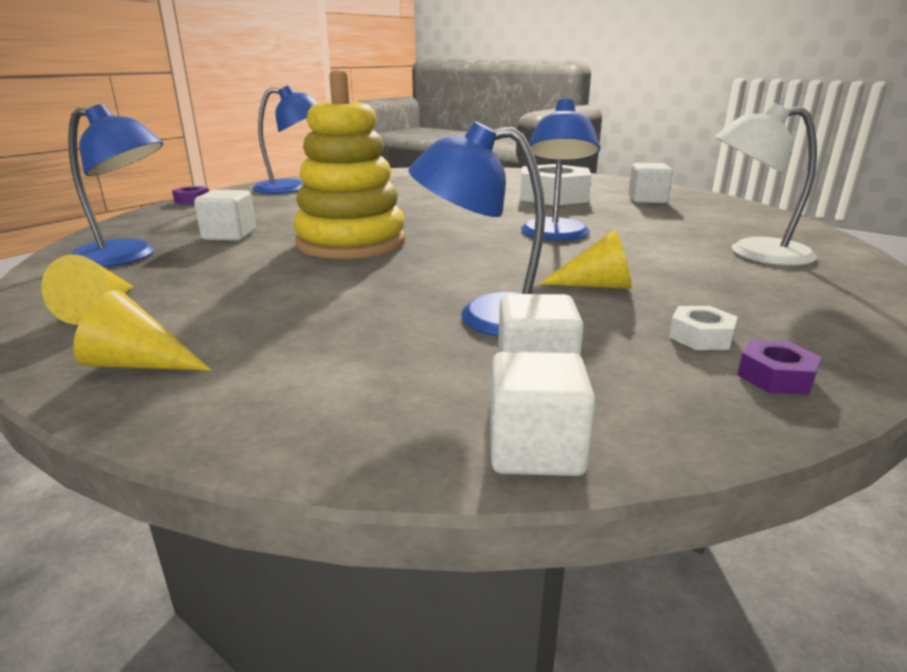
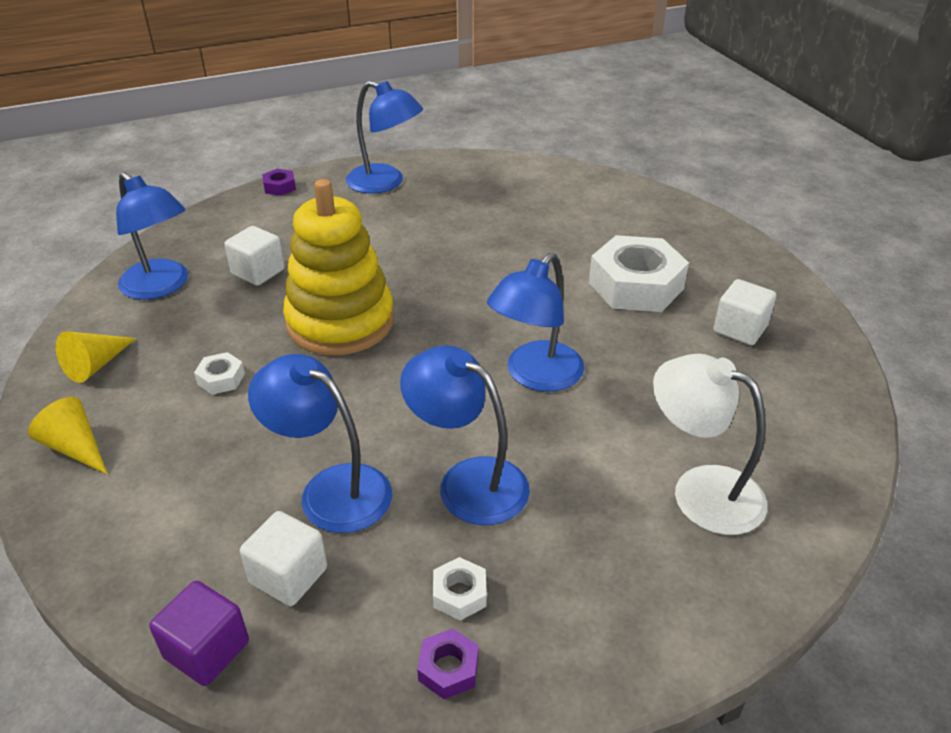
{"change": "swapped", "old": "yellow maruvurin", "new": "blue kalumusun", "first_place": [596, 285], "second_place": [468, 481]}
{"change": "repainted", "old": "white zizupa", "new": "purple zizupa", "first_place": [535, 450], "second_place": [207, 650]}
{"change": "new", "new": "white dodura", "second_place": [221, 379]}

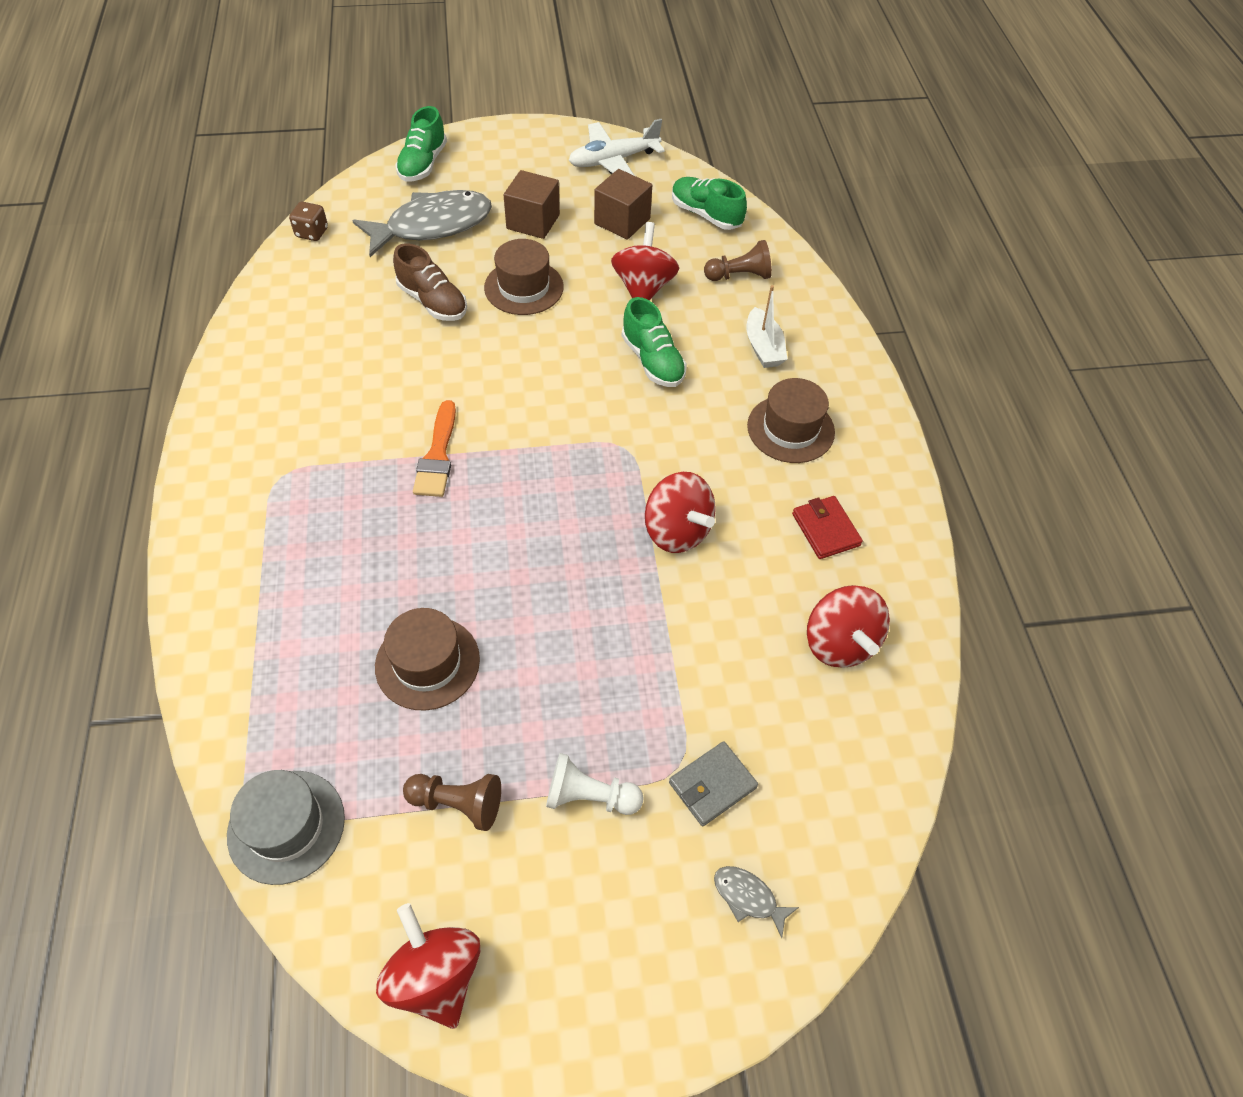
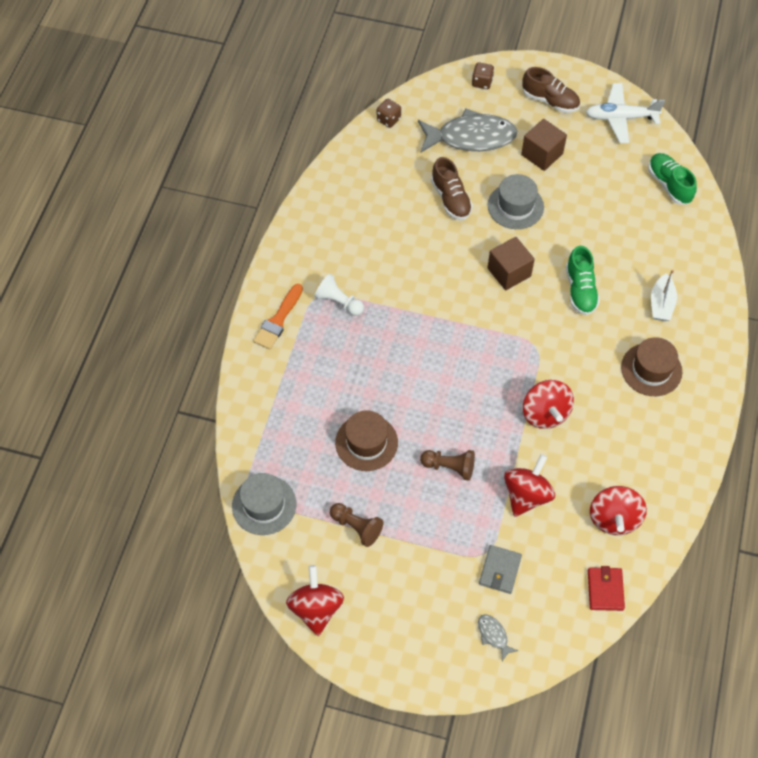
{"change": "swapped", "old": "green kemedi", "new": "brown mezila", "first_place": [423, 164], "second_place": [482, 82]}
{"change": "shifted", "old": "brown zizupa", "first_place": [622, 221], "second_place": [509, 272]}
{"change": "shifted", "old": "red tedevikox", "first_place": [643, 288], "second_place": [526, 495]}
{"change": "repainted", "old": "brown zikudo", "new": "grey zikudo", "first_place": [524, 287], "second_place": [515, 206]}
{"change": "shifted", "old": "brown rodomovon", "first_place": [739, 276], "second_place": [449, 467]}
{"change": "shifted", "old": "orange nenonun", "first_place": [437, 455], "second_place": [278, 320]}
{"change": "shifted", "old": "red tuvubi", "first_place": [825, 529], "second_place": [605, 590]}
{"change": "rotated", "old": "grey tuvubi", "first_place": [712, 785], "second_place": [500, 570], "degrees": -60}
{"change": "shifted", "old": "white rodomovon", "first_place": [589, 796], "second_place": [339, 302]}
{"change": "new", "new": "brown kemedi", "second_place": [550, 101]}

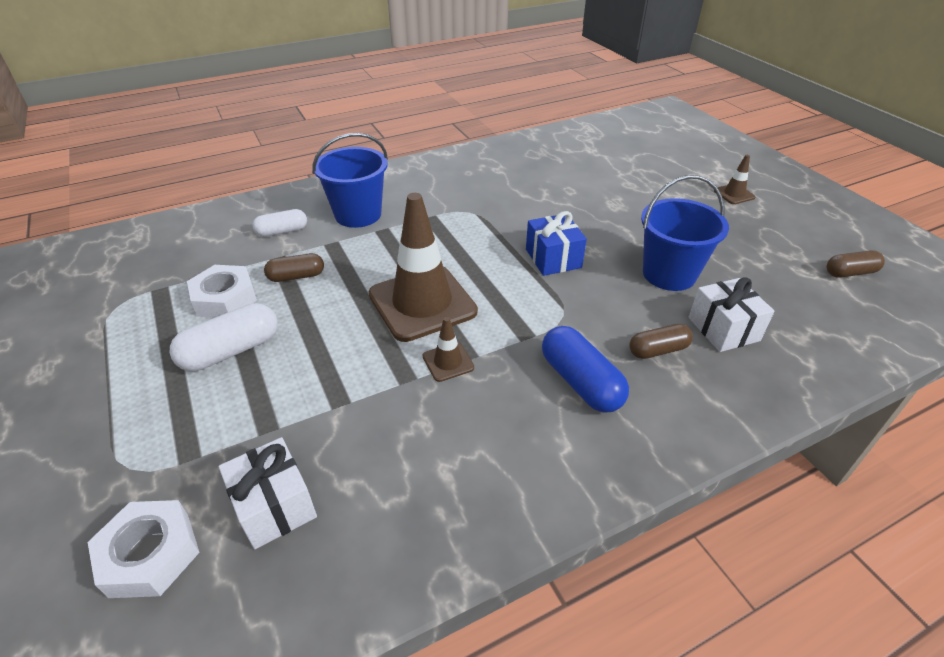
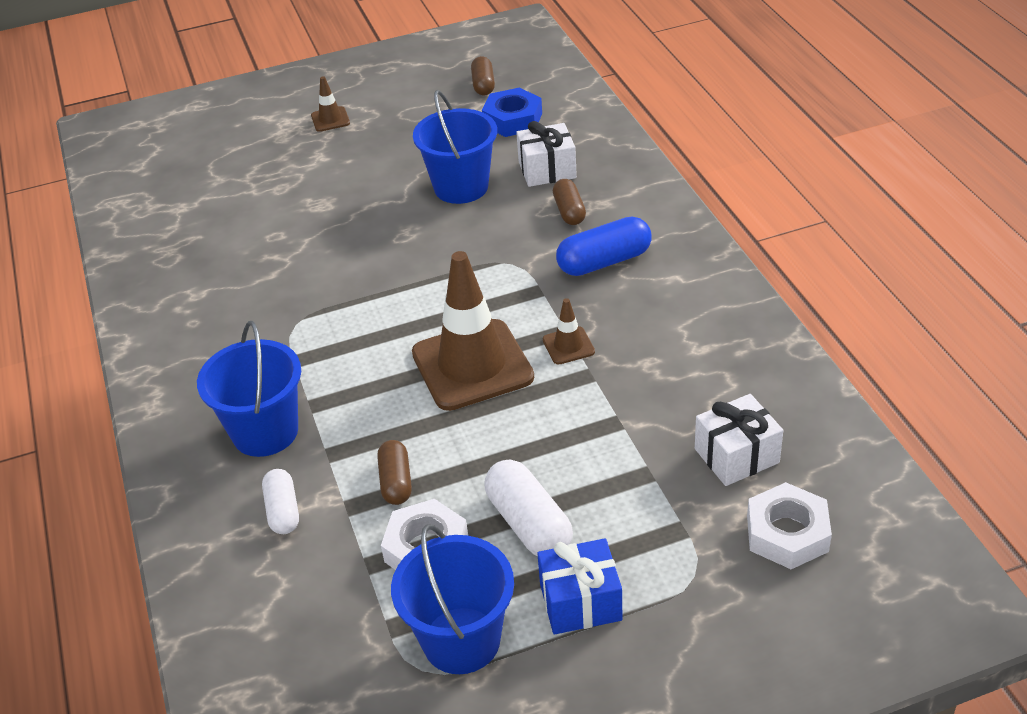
{"change": "shifted", "old": "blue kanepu", "first_place": [553, 258], "second_place": [580, 602]}
{"change": "new", "new": "blue dodura", "second_place": [512, 119]}
{"change": "new", "new": "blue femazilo", "second_place": [461, 640]}

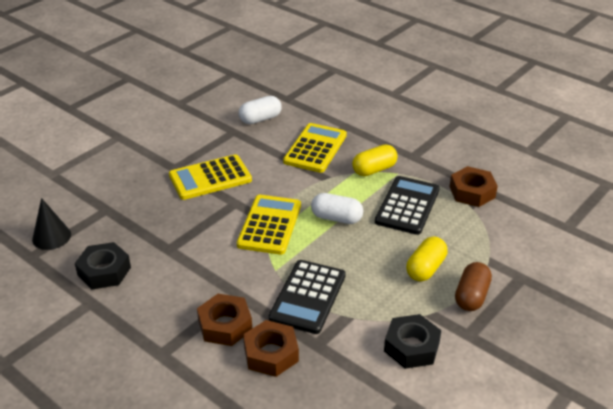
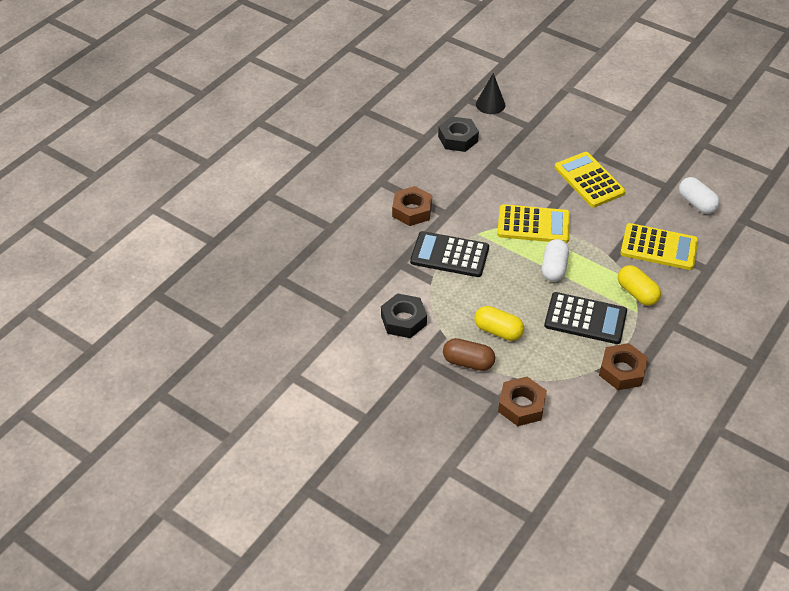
{"change": "shifted", "old": "brown dodura", "first_place": [271, 354], "second_place": [521, 405]}

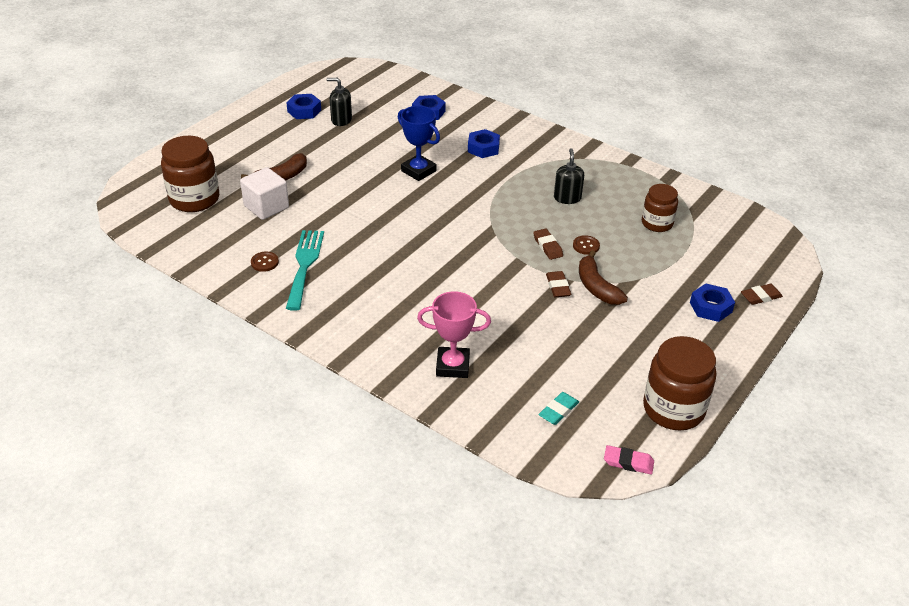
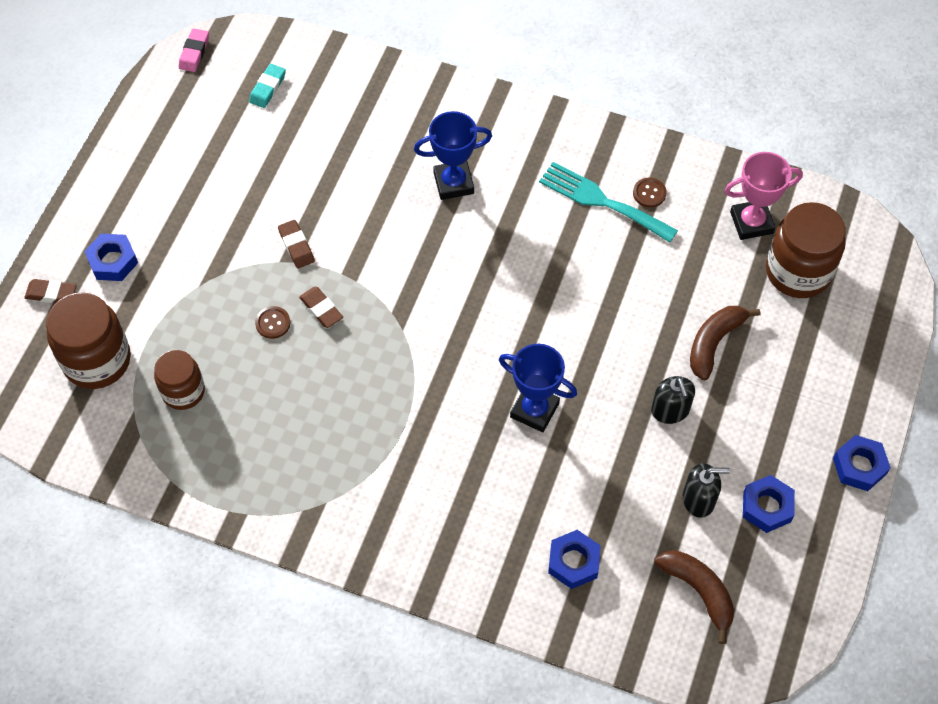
{"change": "shifted", "old": "blue dodura", "first_place": [483, 148], "second_place": [859, 466]}
{"change": "shifted", "old": "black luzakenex", "first_place": [567, 198], "second_place": [670, 410]}
{"change": "gone", "old": "white zizupa", "first_place": [266, 207]}
{"change": "rotated", "old": "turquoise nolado", "first_place": [304, 265], "second_place": [601, 201], "degrees": 135}
{"change": "shifted", "old": "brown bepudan", "first_place": [597, 287], "second_place": [698, 591]}
{"change": "rotated", "old": "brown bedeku", "first_place": [760, 296], "second_place": [51, 293], "degrees": 45}
{"change": "shifted", "old": "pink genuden", "first_place": [452, 366], "second_place": [751, 222]}
{"change": "shifted", "old": "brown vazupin", "first_place": [673, 409], "second_place": [97, 360]}
{"change": "rotated", "old": "pink bedeku", "first_place": [628, 462], "second_place": [194, 52], "degrees": -75}
{"change": "new", "new": "blue genuden", "second_place": [453, 183]}

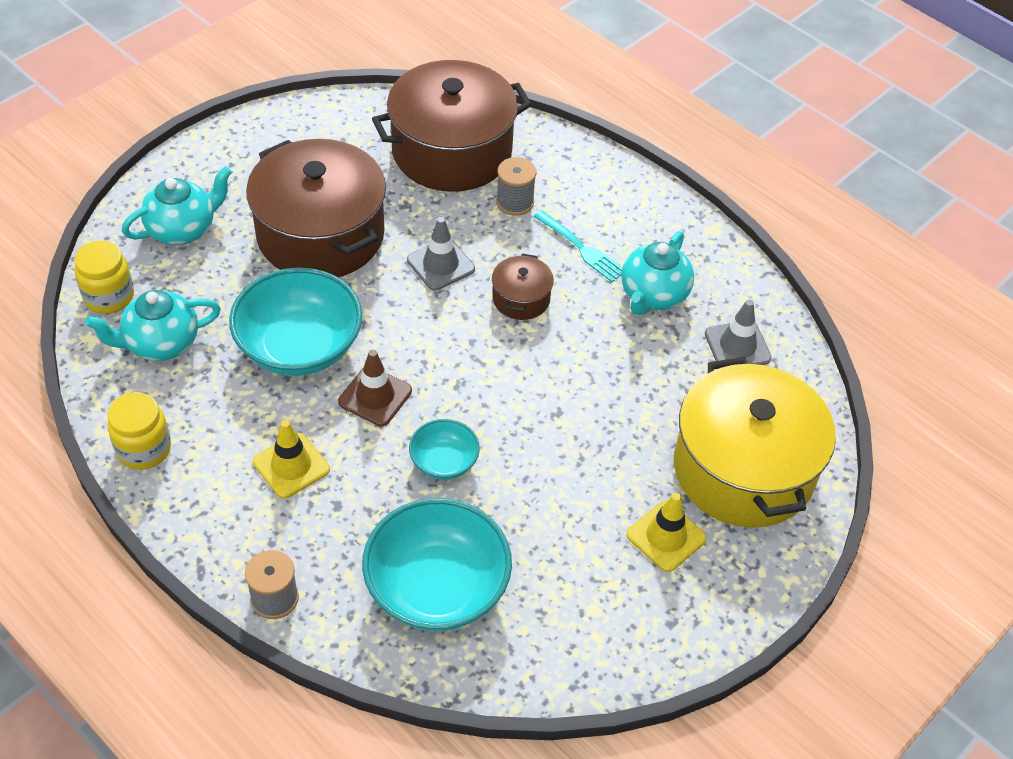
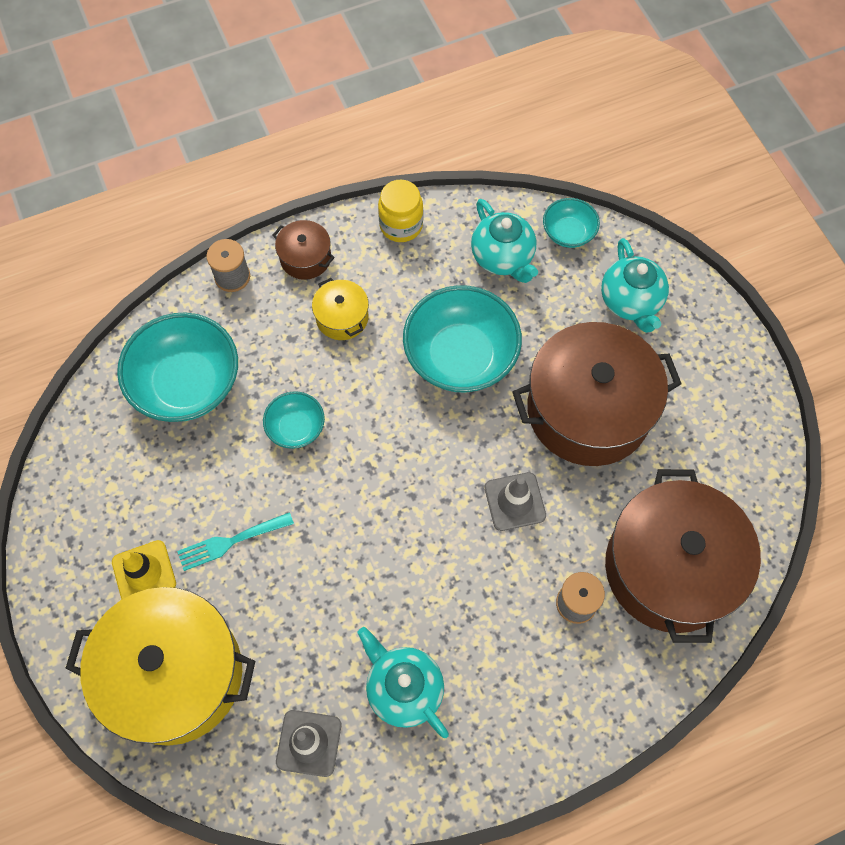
{"change": "shifted", "old": "turquoise nolado", "first_place": [581, 248], "second_place": [231, 541]}
{"change": "swapped", "old": "yellow vazupin", "new": "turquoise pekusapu", "first_place": [109, 296], "second_place": [568, 233]}
{"change": "shifted", "old": "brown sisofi", "first_place": [521, 298], "second_place": [305, 258]}
{"change": "rotated", "old": "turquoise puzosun", "first_place": [161, 343], "second_place": [503, 258], "degrees": 150}
{"change": "gone", "old": "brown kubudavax", "first_place": [375, 396]}
{"change": "swapped", "old": "yellow kubudavax", "new": "yellow sisofi", "first_place": [291, 465], "second_place": [342, 317]}

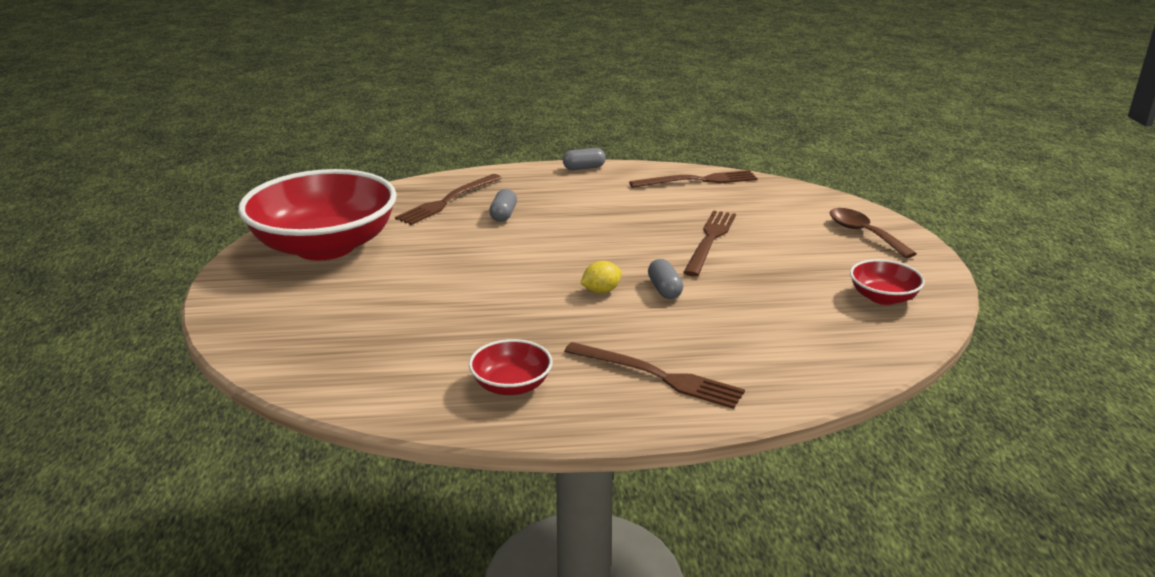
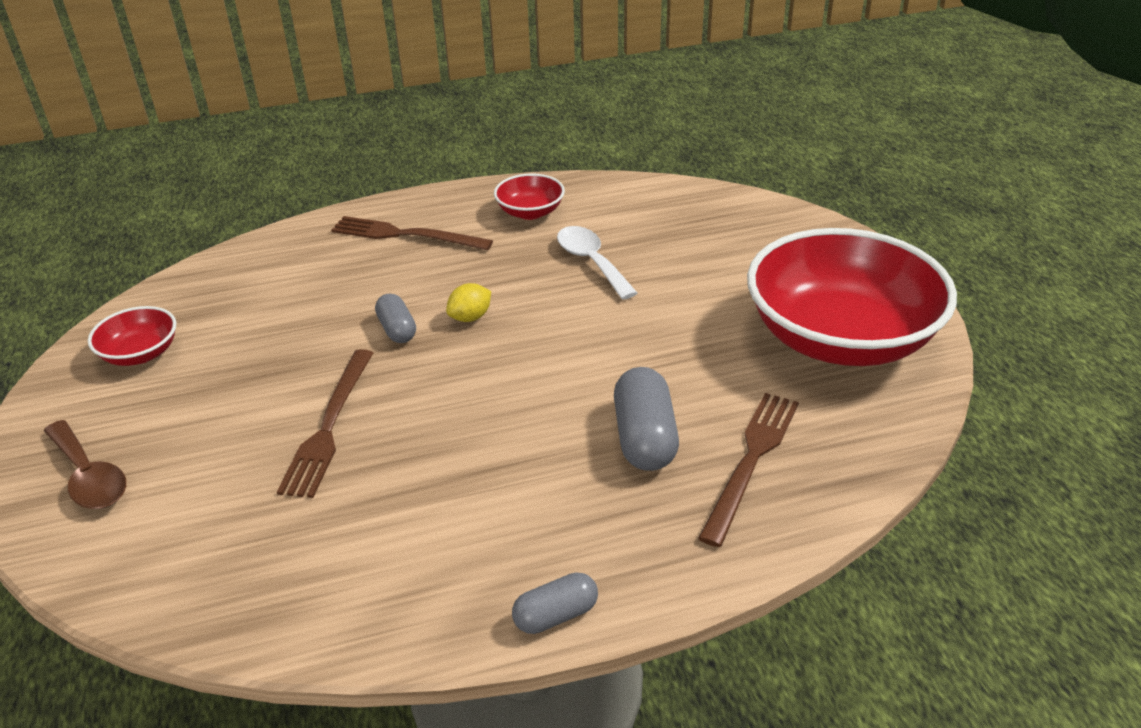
{"change": "gone", "old": "brown nolado", "first_place": [698, 180]}
{"change": "scaled", "old": "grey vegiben", "first_place": [503, 215], "second_place": [644, 438], "factor": 1.64}
{"change": "new", "new": "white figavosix", "second_place": [591, 262]}

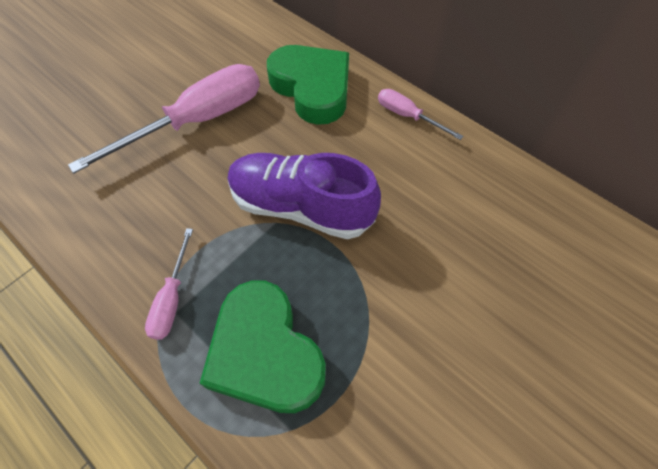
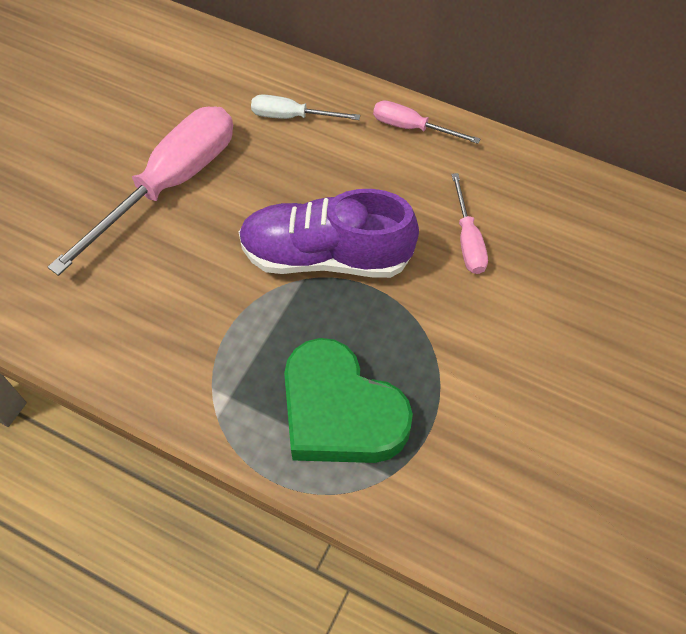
{"change": "swapped", "old": "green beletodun", "new": "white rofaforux", "first_place": [312, 88], "second_place": [292, 116]}
{"change": "shifted", "old": "pink rofaforux", "first_place": [172, 298], "second_place": [467, 240]}

